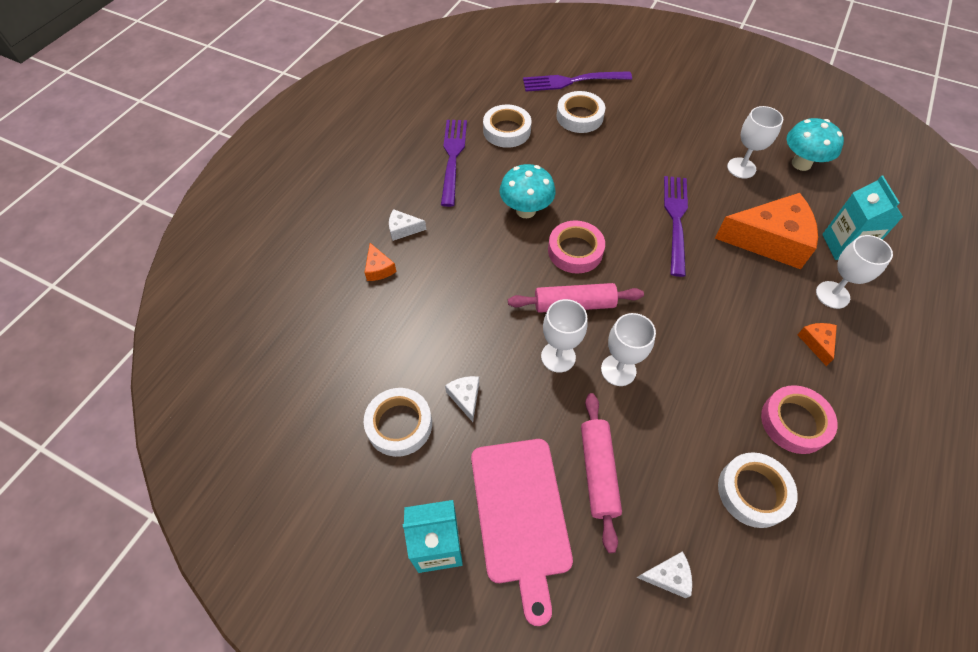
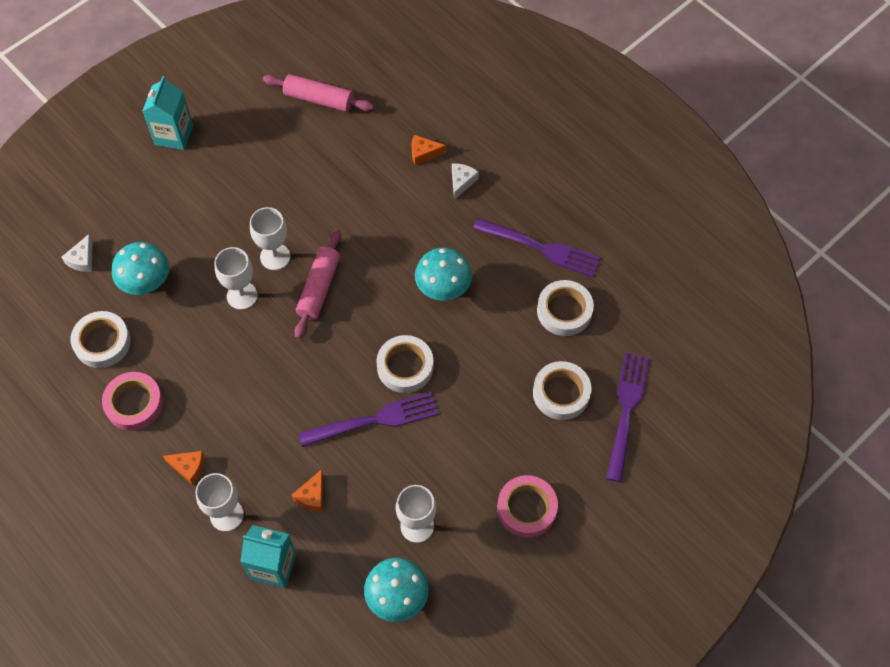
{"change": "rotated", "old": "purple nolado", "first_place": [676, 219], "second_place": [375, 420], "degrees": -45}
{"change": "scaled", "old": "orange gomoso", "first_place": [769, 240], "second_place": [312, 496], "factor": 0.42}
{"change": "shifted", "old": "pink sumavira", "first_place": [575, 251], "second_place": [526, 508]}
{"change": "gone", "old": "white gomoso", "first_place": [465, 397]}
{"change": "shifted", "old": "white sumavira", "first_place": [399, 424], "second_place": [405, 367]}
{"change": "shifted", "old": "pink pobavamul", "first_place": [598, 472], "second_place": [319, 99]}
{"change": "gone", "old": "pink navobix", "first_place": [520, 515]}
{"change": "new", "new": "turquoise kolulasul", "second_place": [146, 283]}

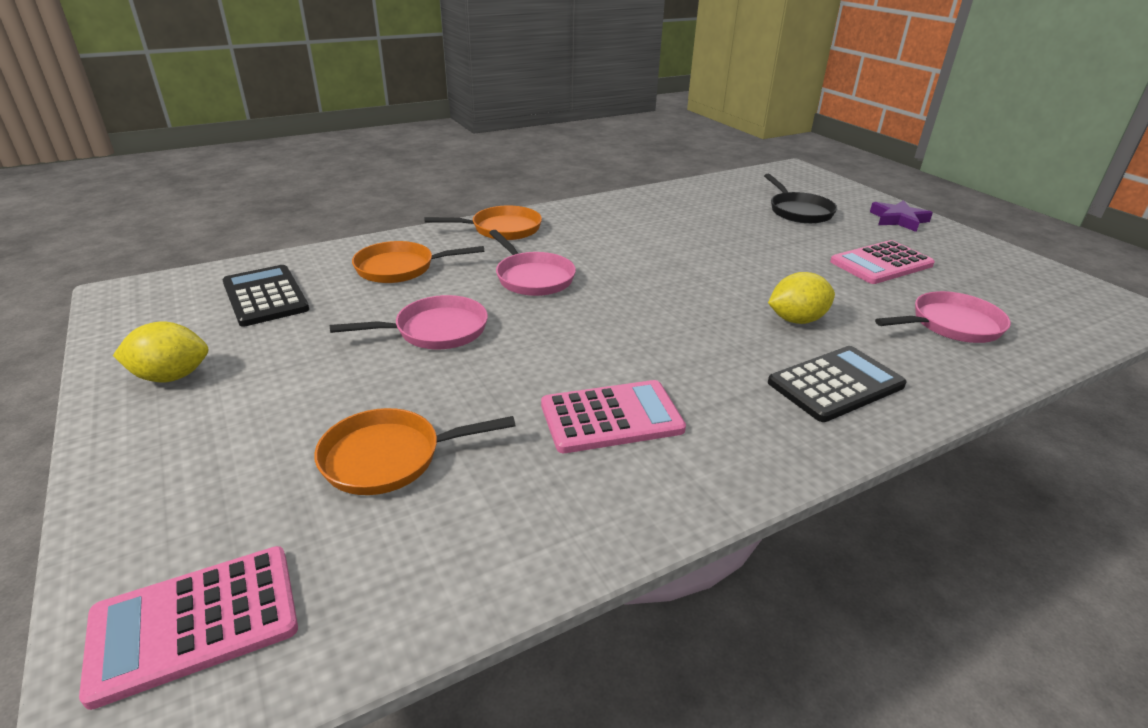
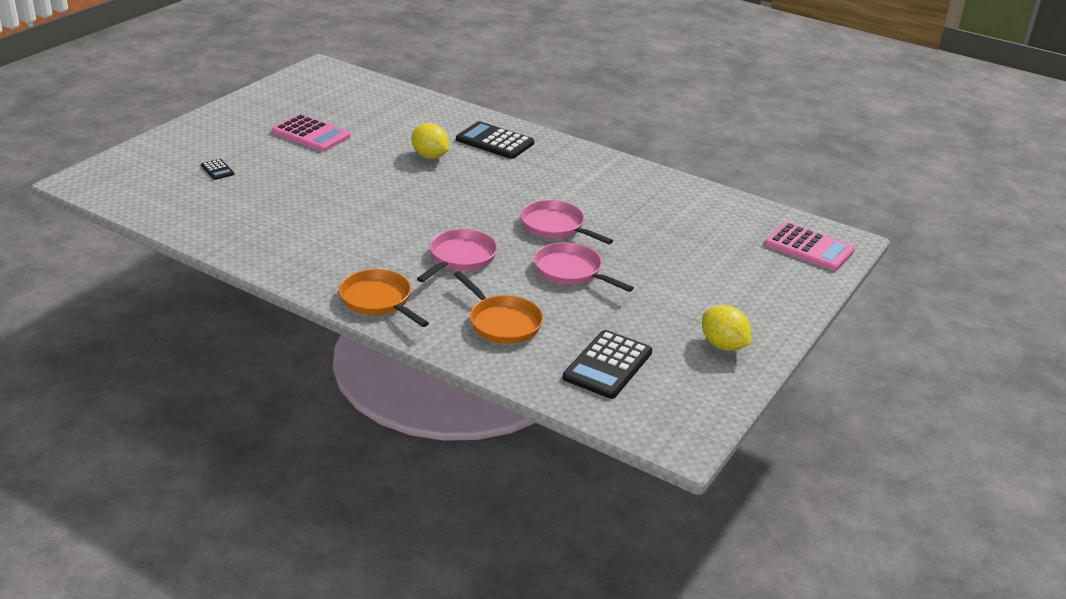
{"change": "swapped", "old": "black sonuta", "new": "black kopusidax", "first_place": [798, 211], "second_place": [217, 170]}
{"change": "gone", "old": "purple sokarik", "first_place": [898, 220]}
{"change": "shifted", "old": "pink sonuta", "first_place": [951, 325], "second_place": [555, 227]}
{"change": "gone", "old": "pink kopusidax", "first_place": [611, 417]}
{"change": "gone", "old": "orange sonuta", "first_place": [389, 457]}

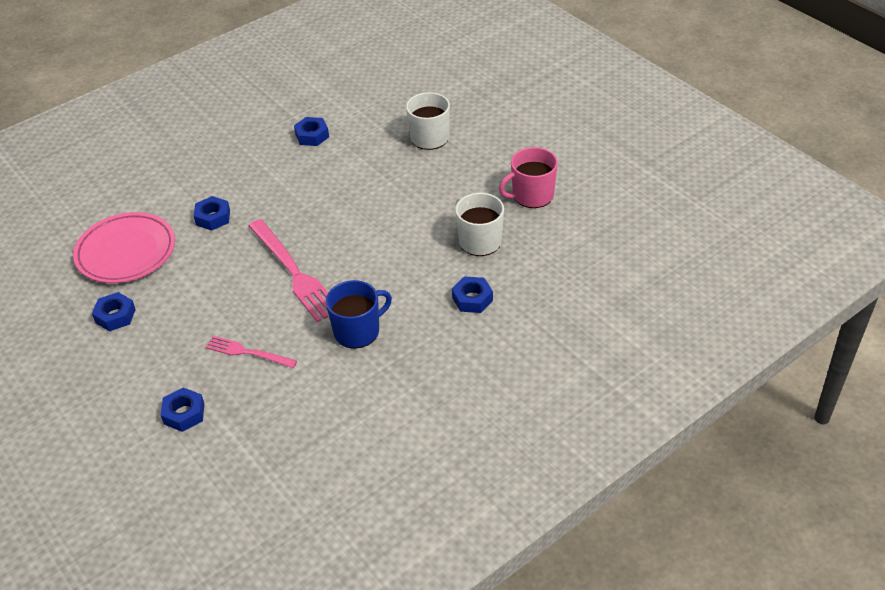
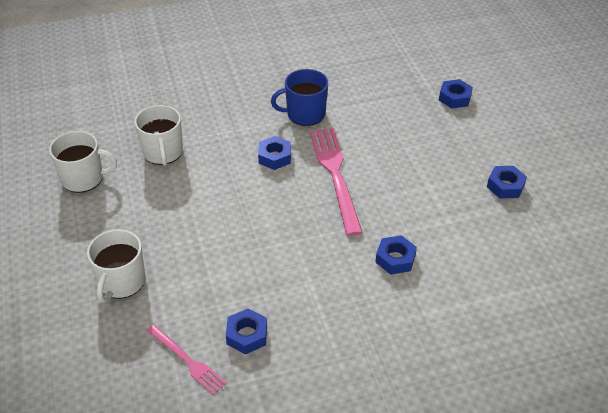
{"change": "repainted", "old": "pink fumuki", "new": "white fumuki", "first_place": [532, 195], "second_place": [83, 178]}
{"change": "gone", "old": "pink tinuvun", "first_place": [126, 252]}
{"change": "shifted", "old": "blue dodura", "first_place": [472, 299], "second_place": [274, 157]}
{"change": "shifted", "old": "pink nolado", "first_place": [248, 352], "second_place": [187, 360]}

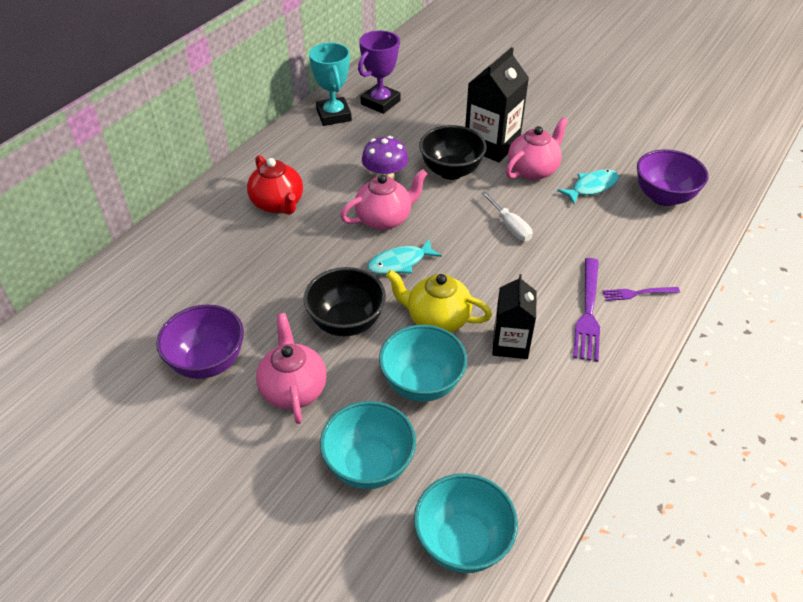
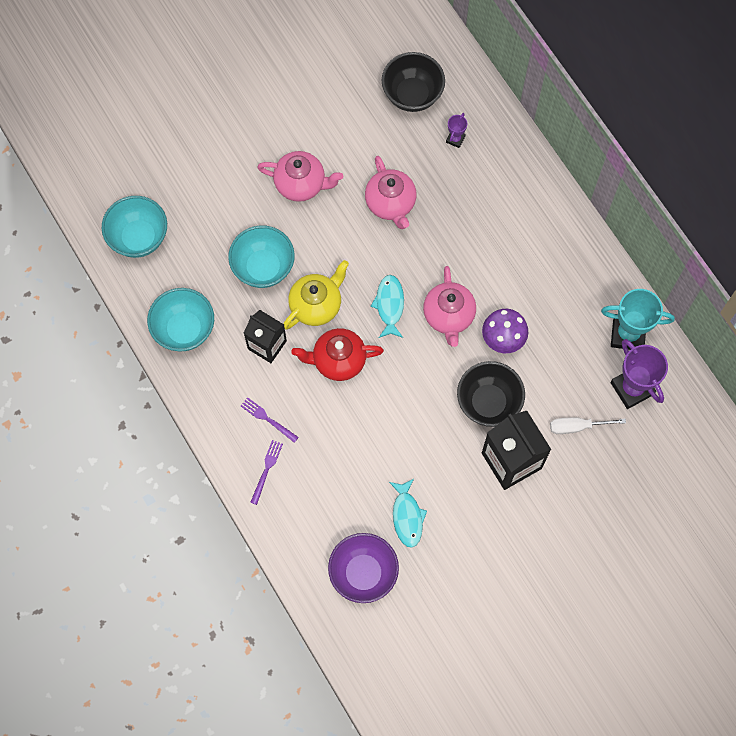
{"change": "shifted", "old": "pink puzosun", "first_place": [533, 170], "second_place": [391, 203]}
{"change": "shifted", "old": "red puzosun", "first_place": [278, 204], "second_place": [338, 360]}
{"change": "shifted", "old": "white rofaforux", "first_place": [510, 227], "second_place": [576, 427]}
{"change": "scaled", "old": "purple nolado", "first_place": [588, 312], "second_place": [267, 419], "factor": 0.58}
{"change": "shifted", "old": "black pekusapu", "first_place": [346, 322], "second_place": [412, 95]}
{"change": "gone", "old": "purple pekusapu", "first_place": [208, 362]}
{"change": "shifted", "old": "turquoise pekusapu", "first_place": [369, 465], "second_place": [184, 329]}
{"change": "new", "new": "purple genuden", "second_place": [455, 139]}

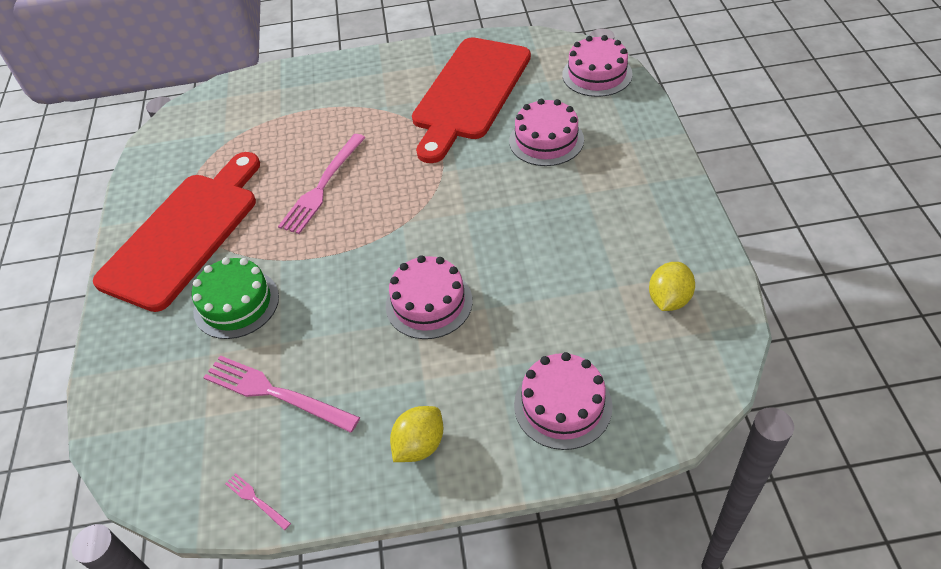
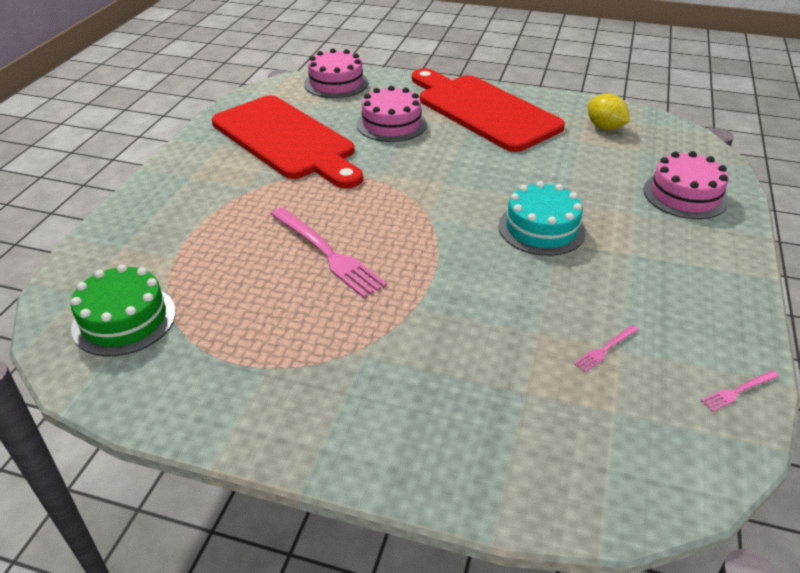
{"change": "shifted", "old": "red navobix", "first_place": [185, 234], "second_place": [483, 110]}
{"change": "repainted", "old": "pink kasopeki", "new": "turquoise kasopeki", "first_place": [429, 303], "second_place": [541, 228]}
{"change": "shifted", "old": "green kasopeki", "first_place": [236, 303], "second_place": [124, 319]}
{"change": "scaled", "old": "pink nolado", "first_place": [275, 393], "second_place": [605, 349], "factor": 0.45}
{"change": "gone", "old": "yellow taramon", "first_place": [419, 445]}

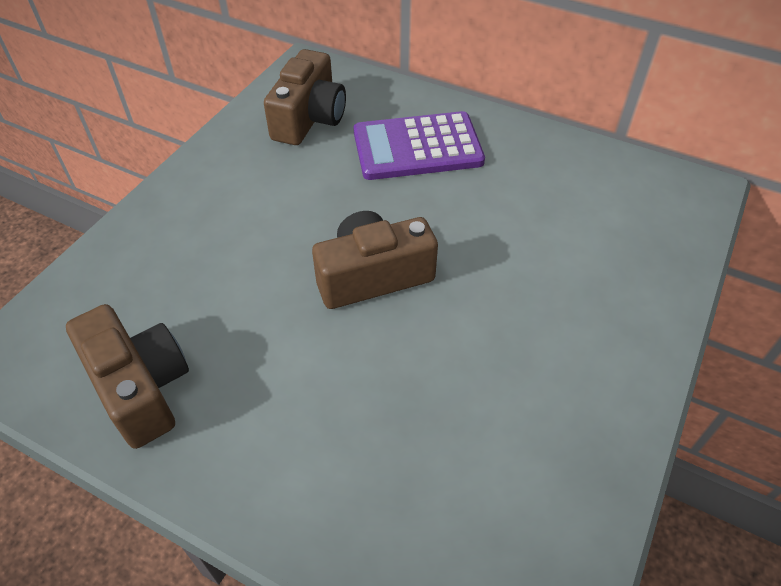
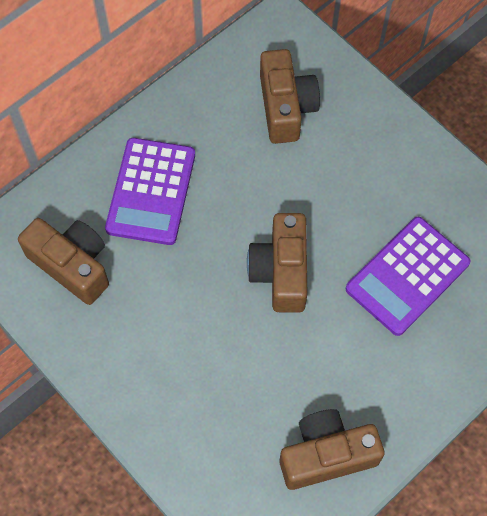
{"change": "new", "new": "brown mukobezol", "second_place": [285, 107]}
{"change": "new", "new": "purple kopusidax", "second_place": [407, 276]}

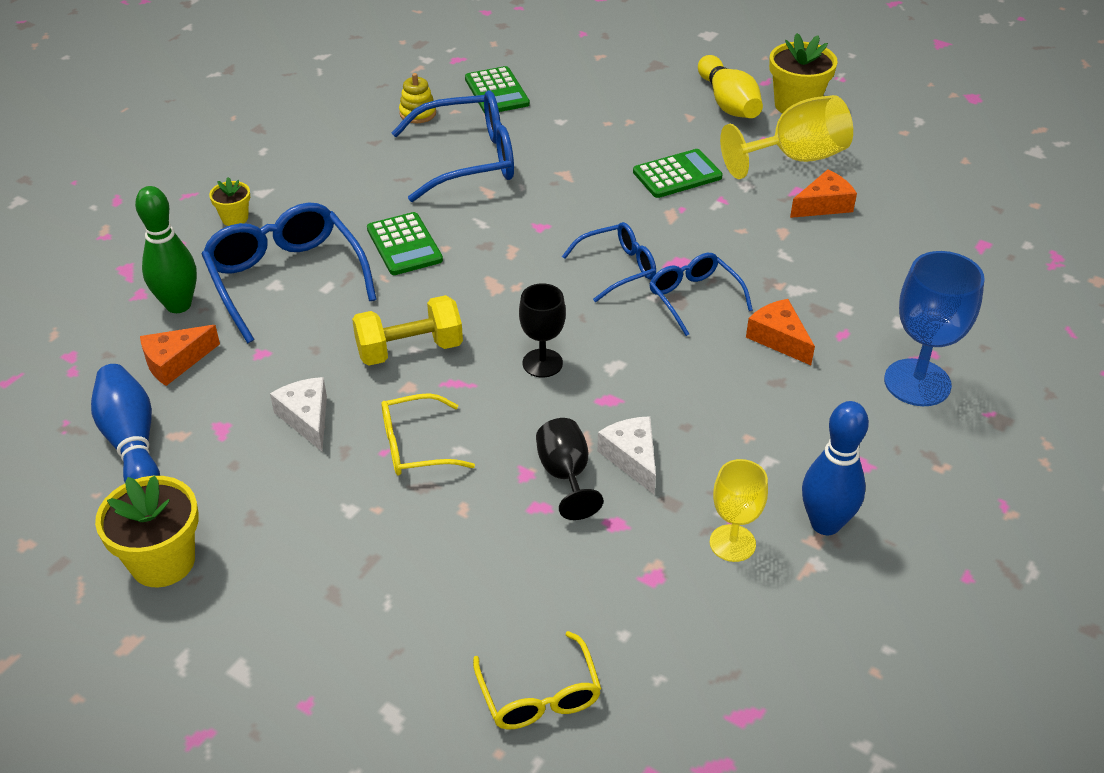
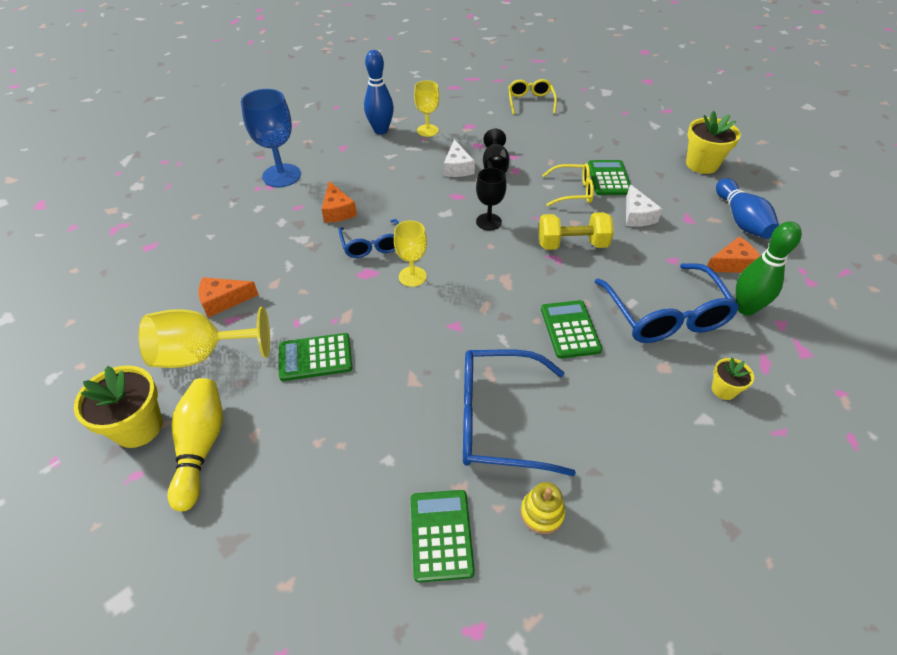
{"change": "swapped", "old": "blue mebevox", "new": "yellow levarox", "first_place": [617, 268], "second_place": [412, 276]}
{"change": "new", "new": "green kopusidax", "second_place": [609, 178]}

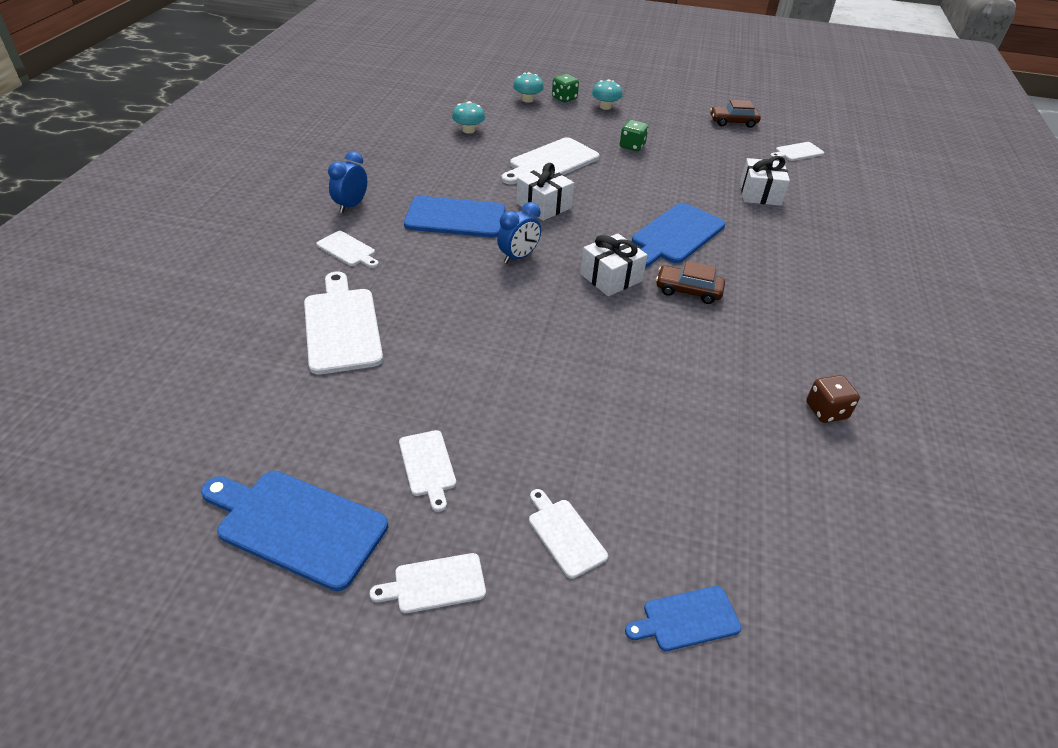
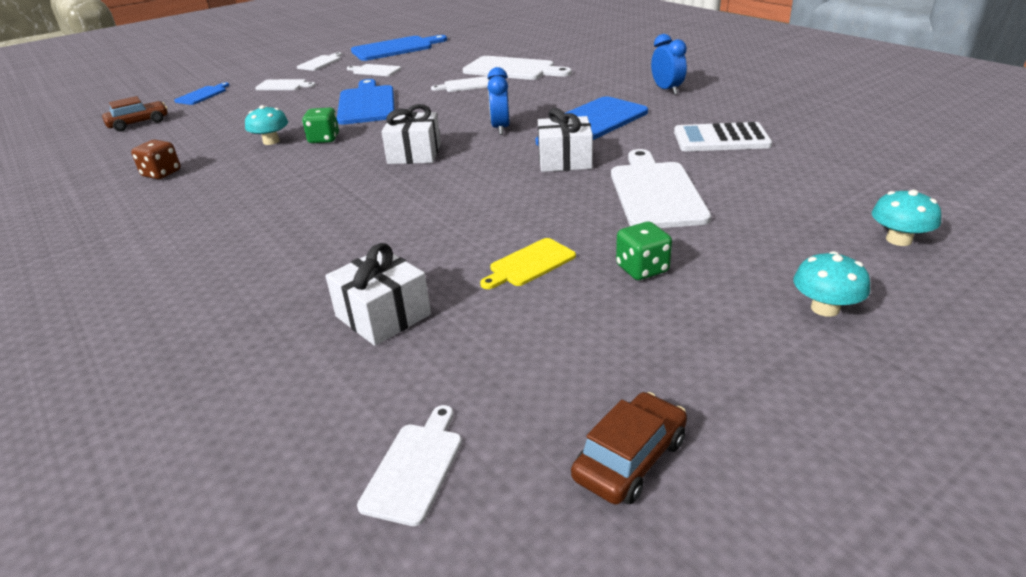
{"change": "shifted", "old": "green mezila", "first_place": [564, 98], "second_place": [324, 139]}
{"change": "shifted", "old": "turquoise kolulasul", "first_place": [468, 130], "second_place": [271, 141]}
{"change": "shifted", "old": "blue navobix", "first_place": [675, 235], "second_place": [367, 104]}
{"change": "shifted", "old": "white navobix", "first_place": [348, 250], "second_place": [466, 85]}
{"change": "shifted", "old": "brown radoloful", "first_place": [688, 291], "second_place": [138, 123]}
{"change": "new", "new": "white kopusidax", "second_place": [721, 139]}
{"change": "new", "new": "yellow navobix", "second_place": [529, 264]}

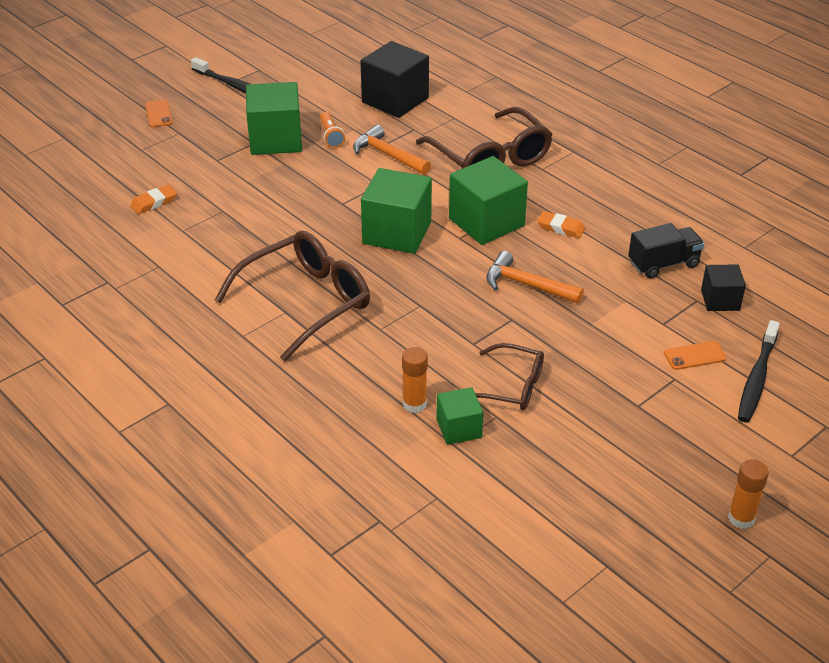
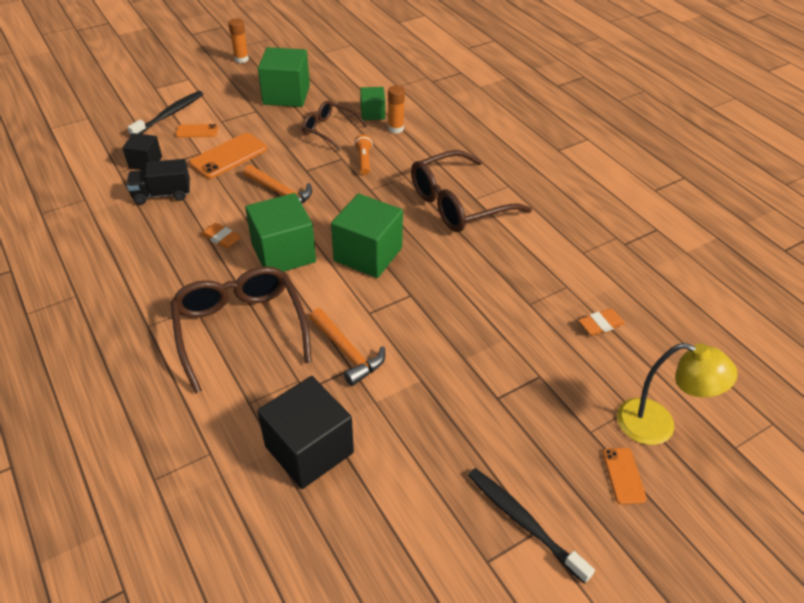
{"change": "shifted", "old": "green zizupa", "first_place": [275, 140], "second_place": [286, 95]}
{"change": "shifted", "old": "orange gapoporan", "first_place": [331, 136], "second_place": [364, 160]}
{"change": "new", "new": "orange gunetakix", "second_place": [229, 156]}
{"change": "new", "new": "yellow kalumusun", "second_place": [658, 425]}

